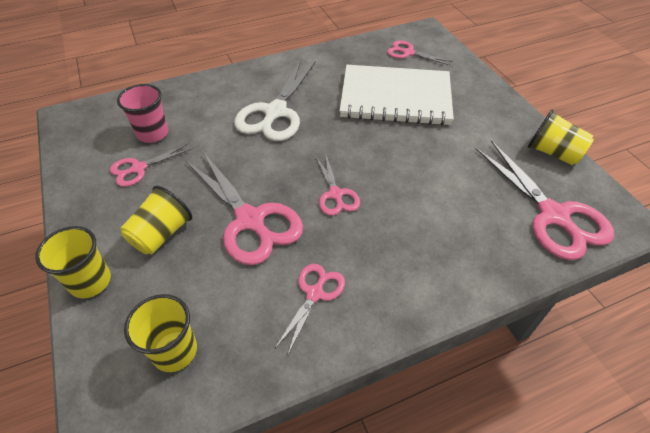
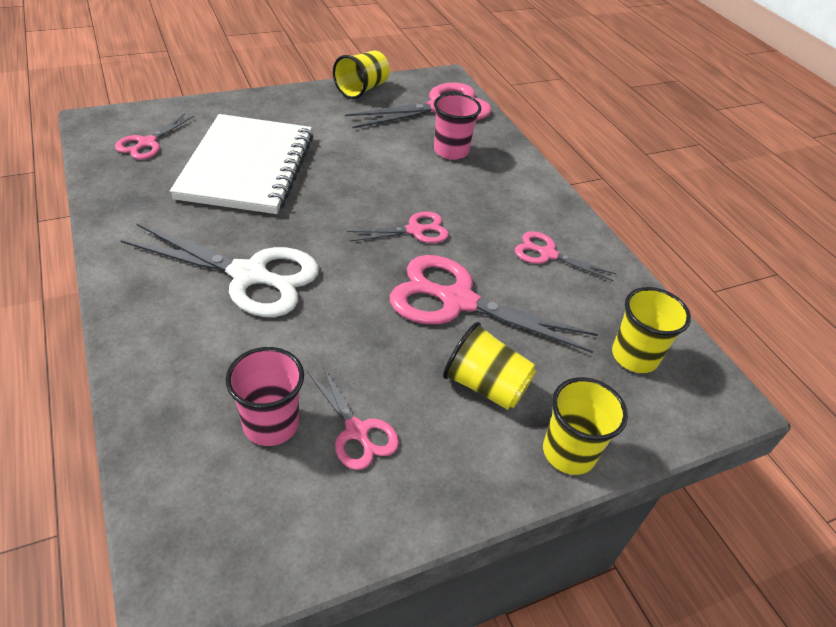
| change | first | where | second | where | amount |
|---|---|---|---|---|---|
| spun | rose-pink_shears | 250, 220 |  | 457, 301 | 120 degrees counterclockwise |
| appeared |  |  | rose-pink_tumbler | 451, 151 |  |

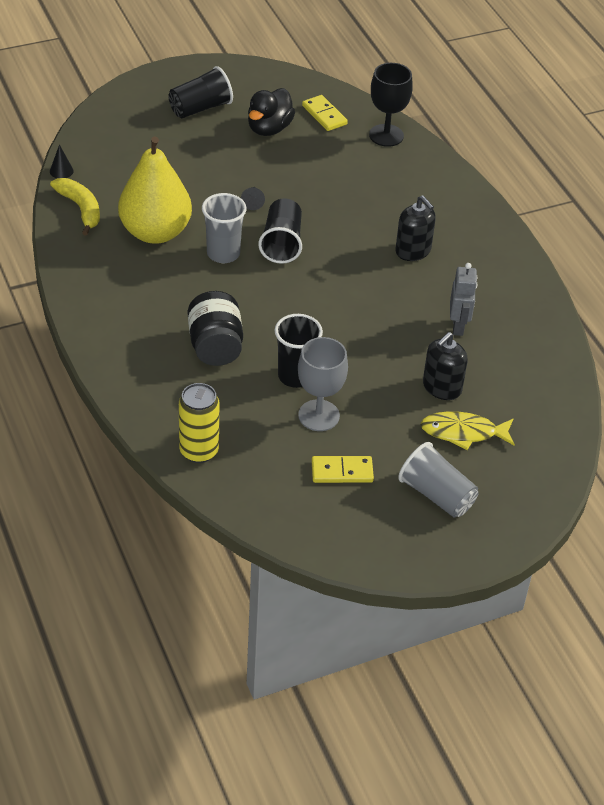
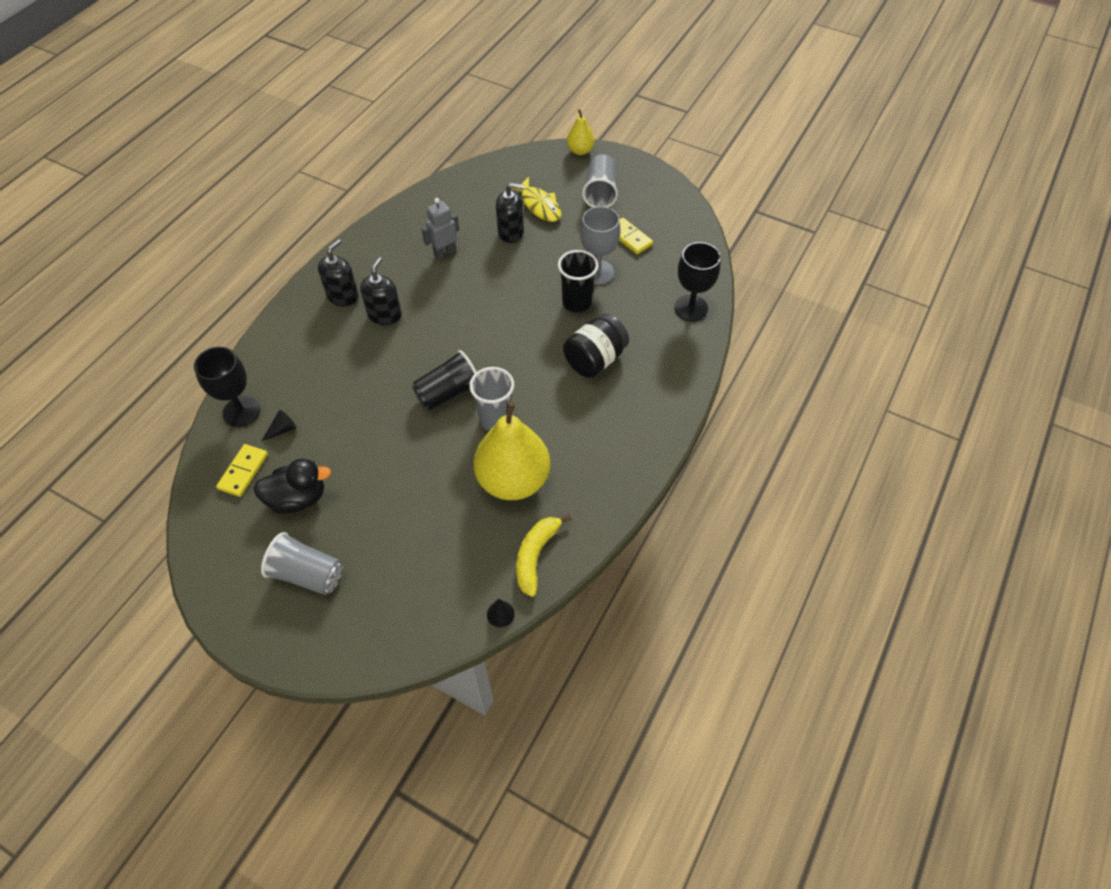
| change | first | where | second | where | amount |
|---|---|---|---|---|---|
| colour | ebony_tumbler | 200, 108 | gray_tumbler | 307, 574 |  |
| exchanged | bright_yellow_soda_can | 199, 451 | ebony_chalice | 691, 308 |  |
| relocated | ebony_cone | 253, 201 |  | 282, 429 |  |
| appeared |  |  | ebony_soap_dispenser | 343, 296 |  |
| appeared |  |  | bright_yellow_toy_pear | 580, 151 |  |

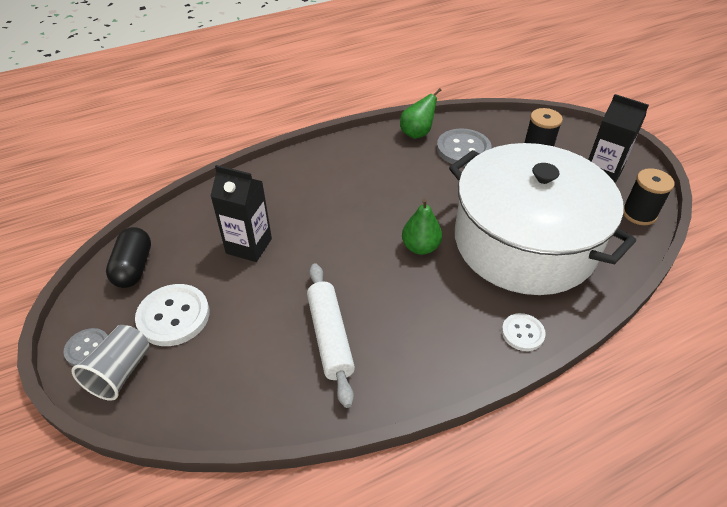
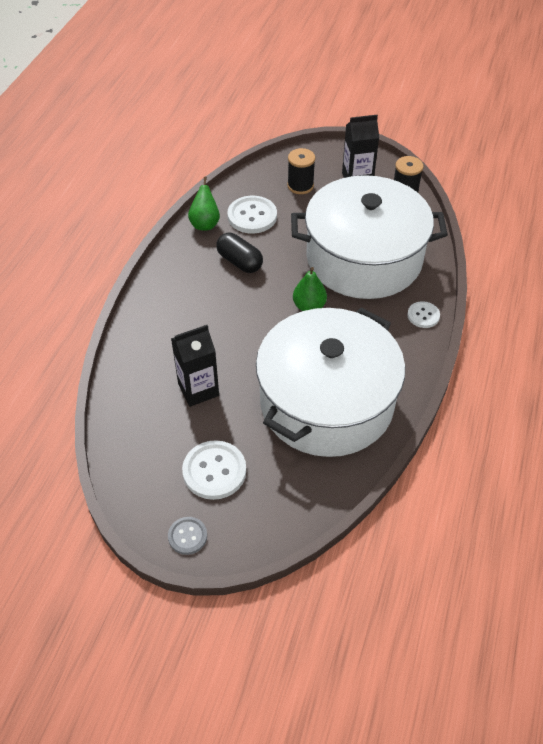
| change | first | where | second | where | amount |
|---|---|---|---|---|---|
| missing | gray_tumbler | 120, 372 |  |  |  |
| relocated | ebony_capsule | 134, 267 |  | 240, 262 |  |
| exchanged | white_pastry_roller | 330, 337 | white_cooking_pot | 327, 402 |  |
| colour | gray_button | 463, 149 | white_button | 252, 216 |  |

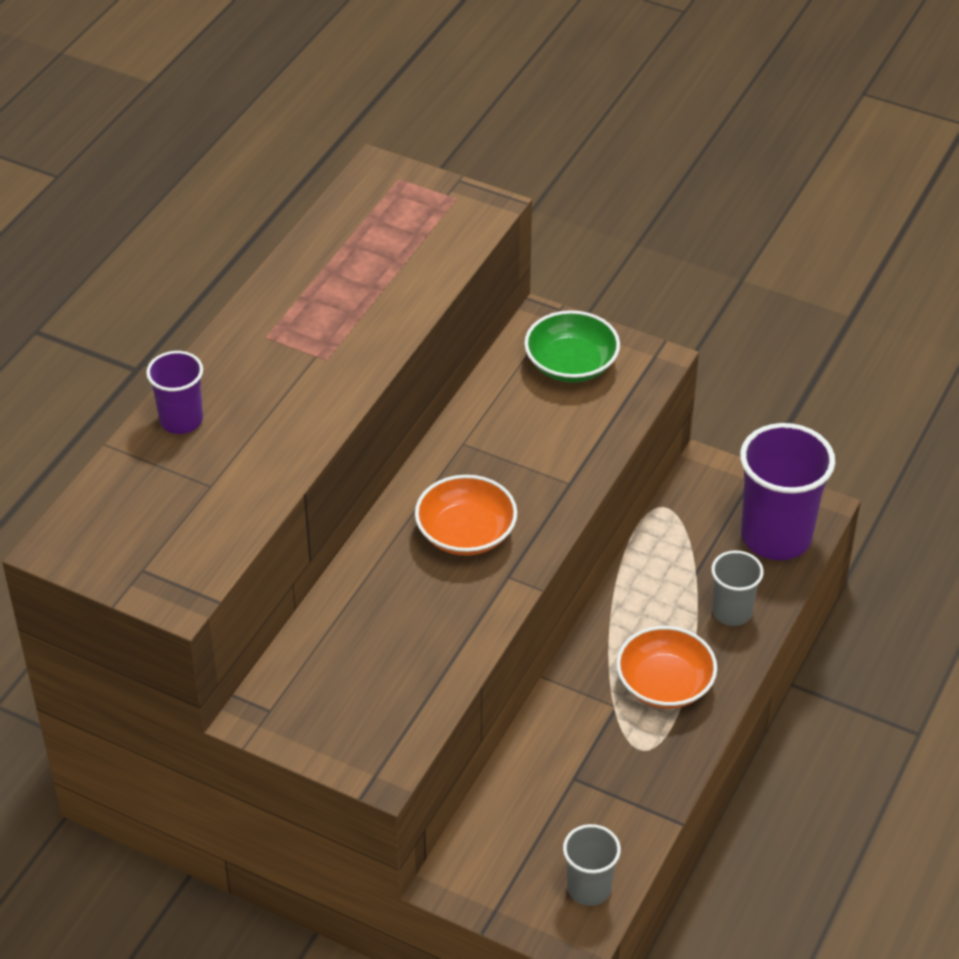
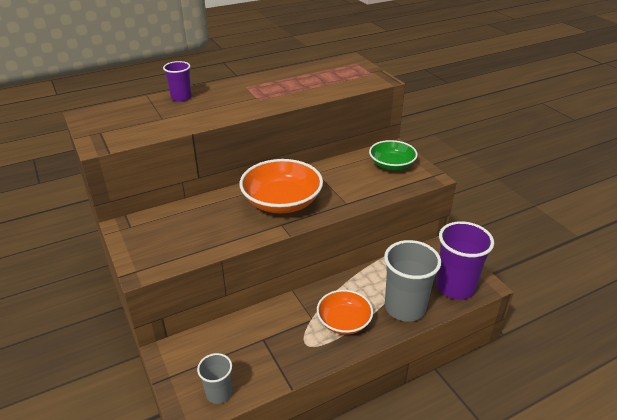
| change | first | where | second | where | amount |
|---|---|---|---|---|---|
| size | bright_orange_deep_dish | 466, 533 |  | 282, 202 | x1.56 |
| size | gray_tumbler | 732, 612 |  | 405, 307 | x1.84 |

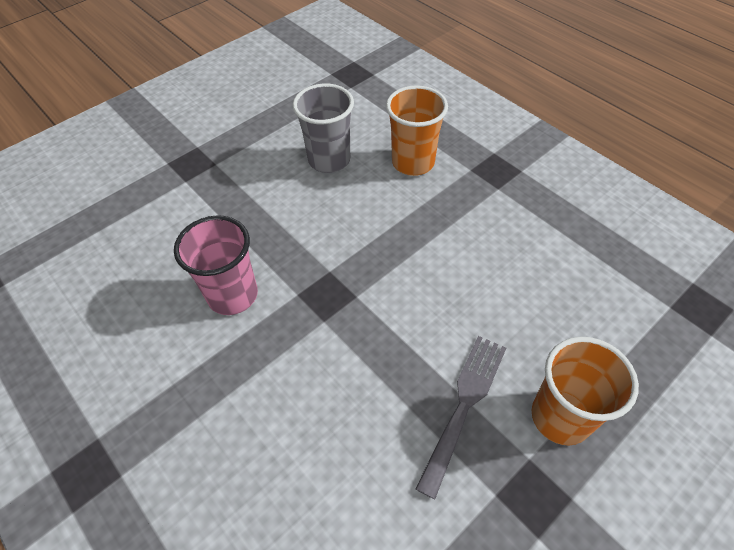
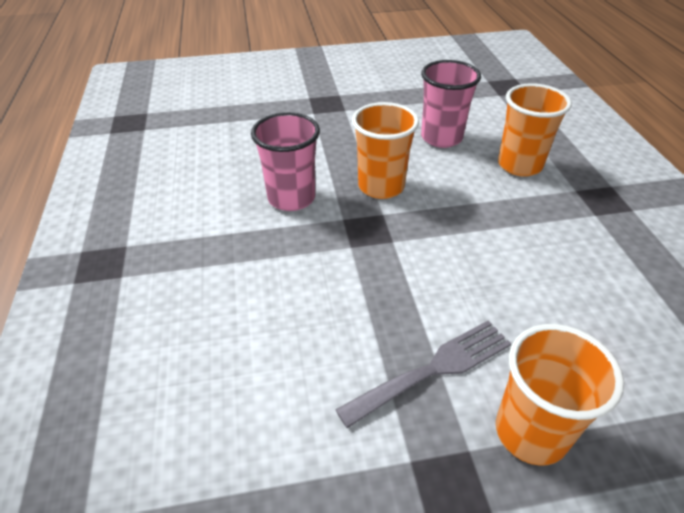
| change | first | where | second | where | amount |
|---|---|---|---|---|---|
| colour | gray_tumbler | 329, 160 | rose-pink_tumbler | 441, 138 |  |
| appeared |  |  | bright_orange_tumbler | 381, 186 |  |

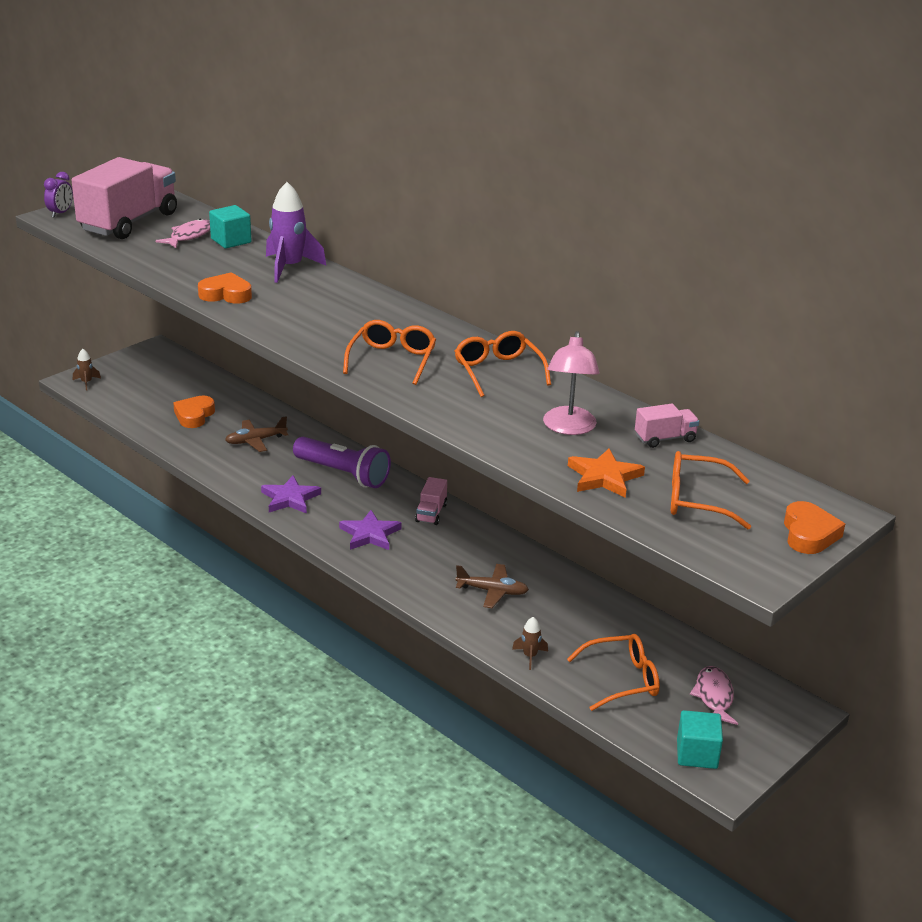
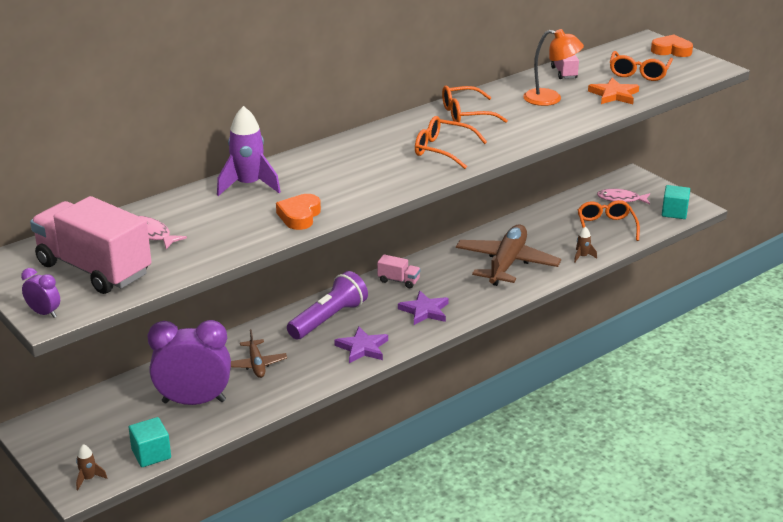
| change | first | where | second | where | amount |
|---|---|---|---|---|---|
| exchanged | bright_orange_heart | 194, 415 | violet_clock | 194, 401 |  |
| relocated | turquoise_solid_cube | 231, 241 |  | 151, 454 |  |
| size | russet_toy_plane | 492, 591 |  | 506, 263 | x1.94 |
| colour | rose-pink_lamp | 568, 428 | bright_orange_lamp | 550, 99 |  |

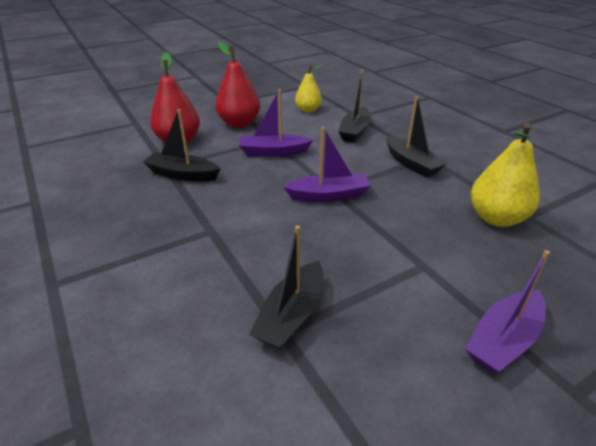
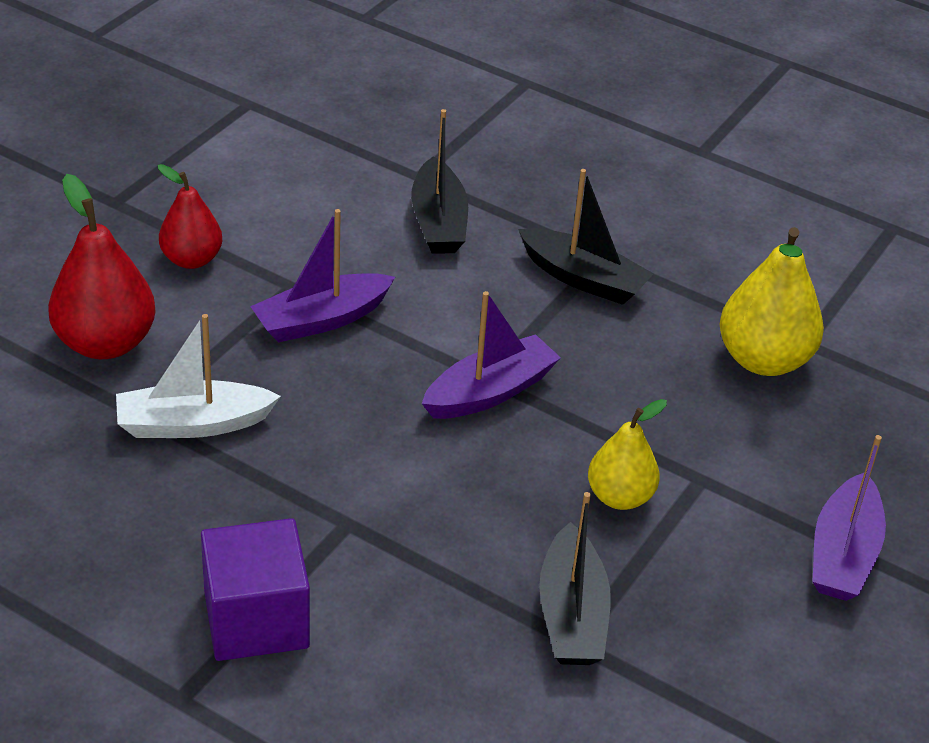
| change | first | where | second | where | amount |
|---|---|---|---|---|---|
| colour | ebony_boat | 182, 174 | white_boat | 192, 424 |  |
| size | crimson_toy_pear | 239, 123 |  | 191, 259 | x0.64 |
| relocated | bright_yellow_toy_pear | 308, 110 |  | 620, 497 |  |
| appeared |  |  | violet_solid_cube | 256, 619 |  |

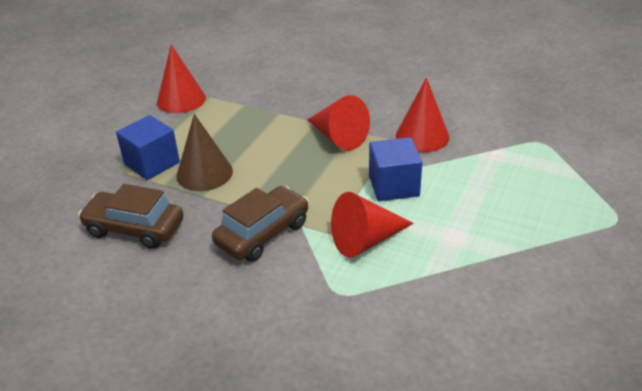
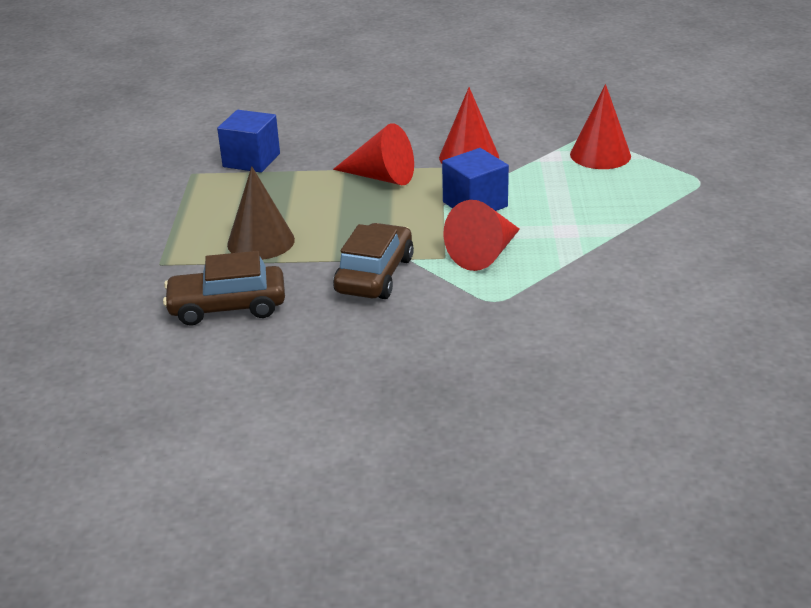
| change | first | where | second | where | amount |
|---|---|---|---|---|---|
| relocated | cobalt_solid_cube | 152, 163 |  | 251, 160 |  |
| relocated | crimson_cone | 181, 100 |  | 600, 155 |  |

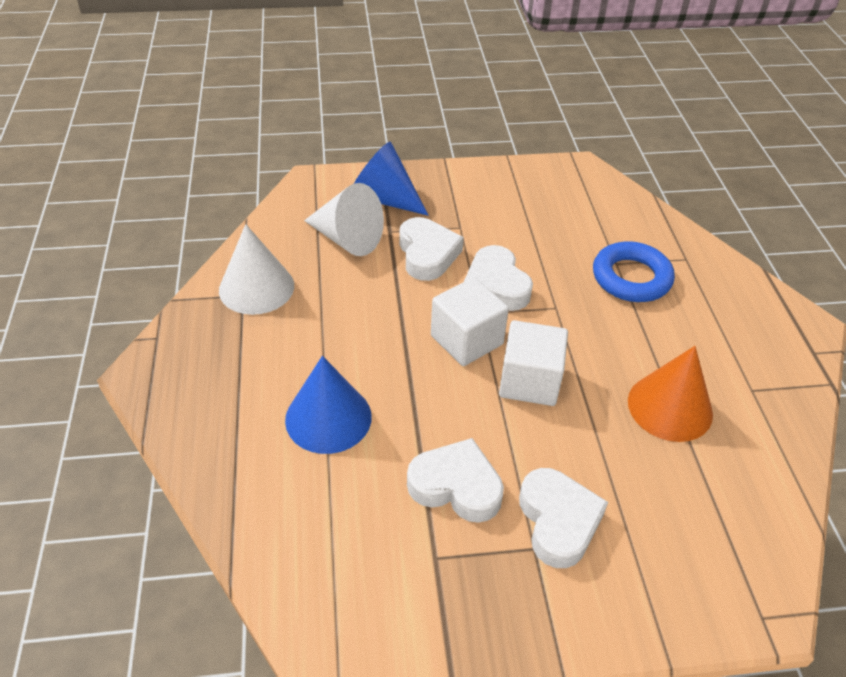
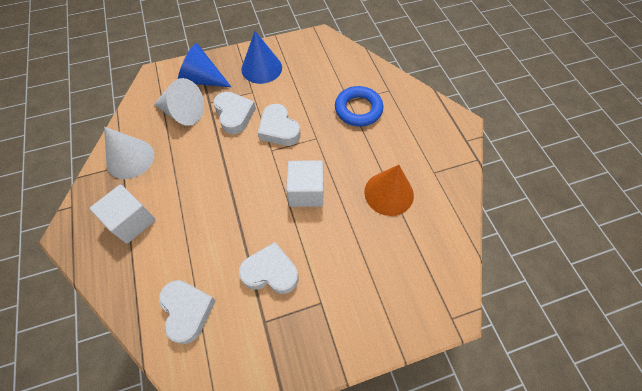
| change | first | where | second | where | amount |
|---|---|---|---|---|---|
| relocated | cobalt_cone | 328, 418 |  | 261, 68 |  |
| relocated | white_solid_cube | 466, 340 |  | 132, 221 |  |
| relocated | white_heart | 558, 521 |  | 187, 311 |  |

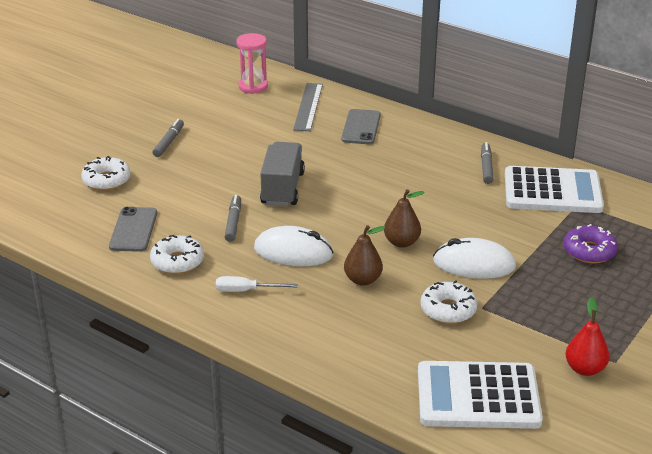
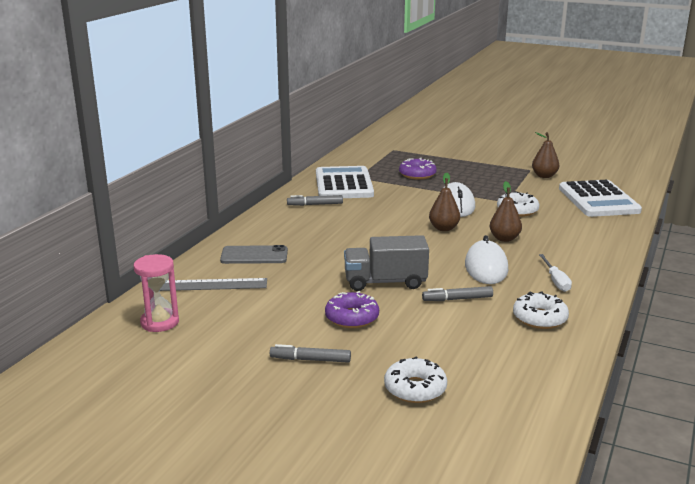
| change | first | where | second | where | amount |
|---|---|---|---|---|---|
| missing | gray_mobile_phone | 133, 230 |  |  |  |
| colour | crimson_toy_pear | 584, 369 | russet_toy_pear | 544, 176 |  |
| appeared |  |  | violet_glazed_donut | 352, 317 |  |

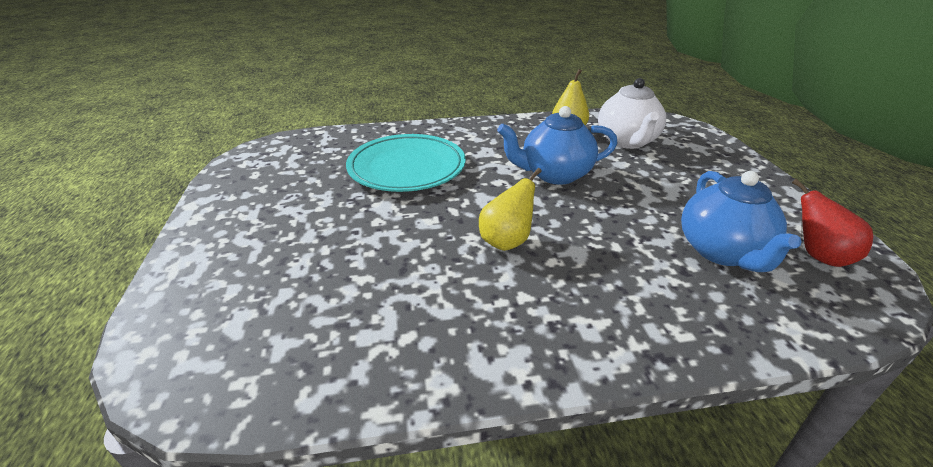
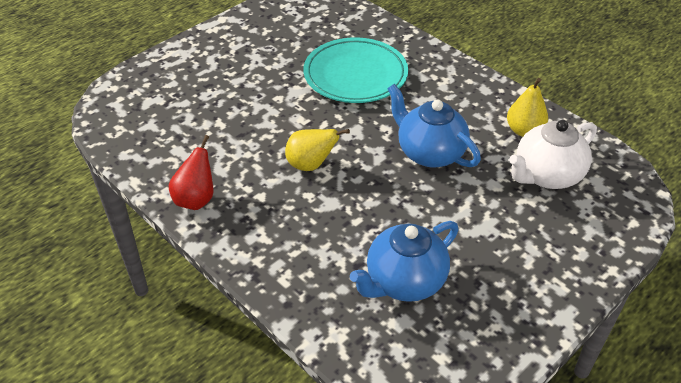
| change | first | where | second | where | amount |
|---|---|---|---|---|---|
| relocated | crimson_toy_pear | 819, 256 |  | 196, 199 |  |

